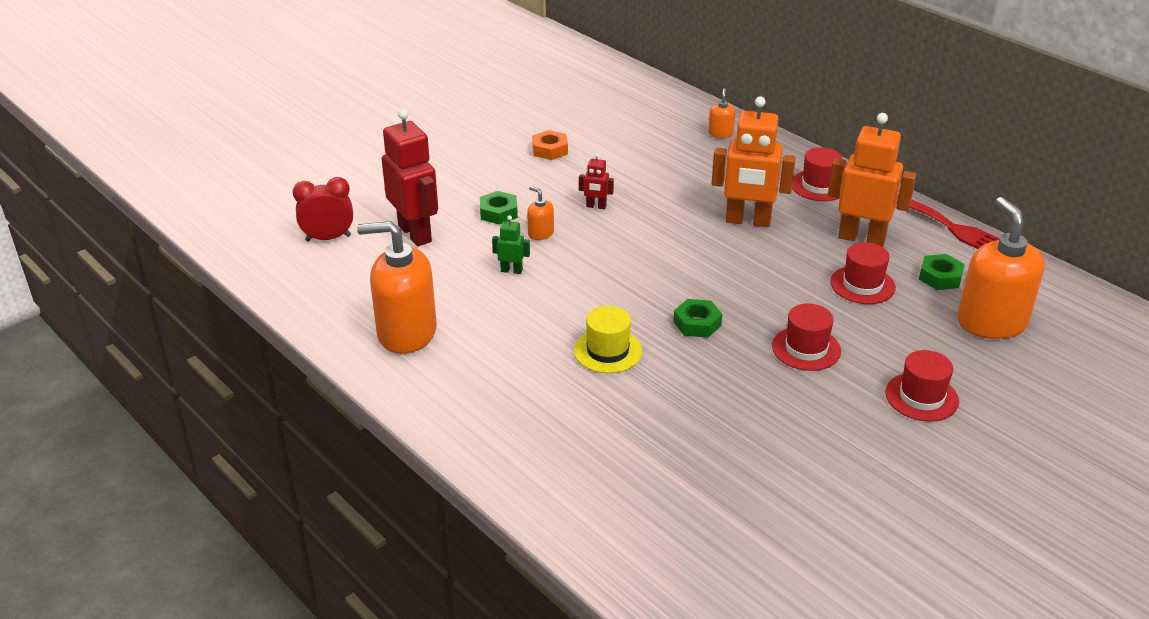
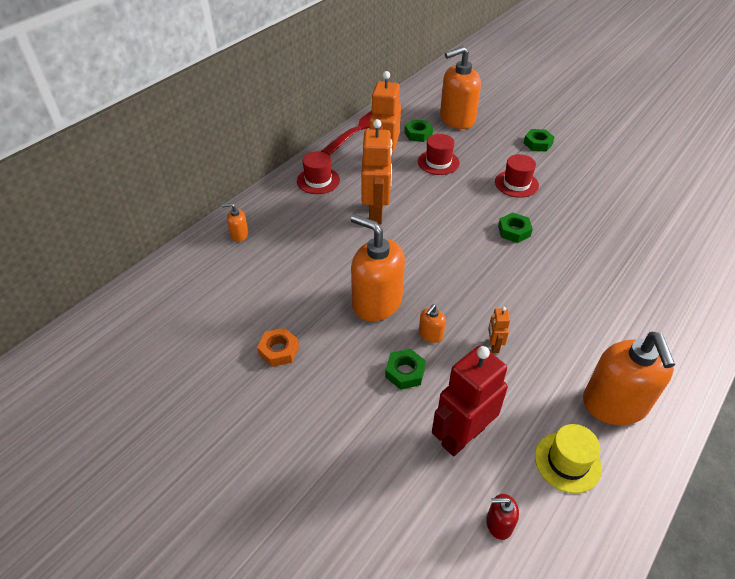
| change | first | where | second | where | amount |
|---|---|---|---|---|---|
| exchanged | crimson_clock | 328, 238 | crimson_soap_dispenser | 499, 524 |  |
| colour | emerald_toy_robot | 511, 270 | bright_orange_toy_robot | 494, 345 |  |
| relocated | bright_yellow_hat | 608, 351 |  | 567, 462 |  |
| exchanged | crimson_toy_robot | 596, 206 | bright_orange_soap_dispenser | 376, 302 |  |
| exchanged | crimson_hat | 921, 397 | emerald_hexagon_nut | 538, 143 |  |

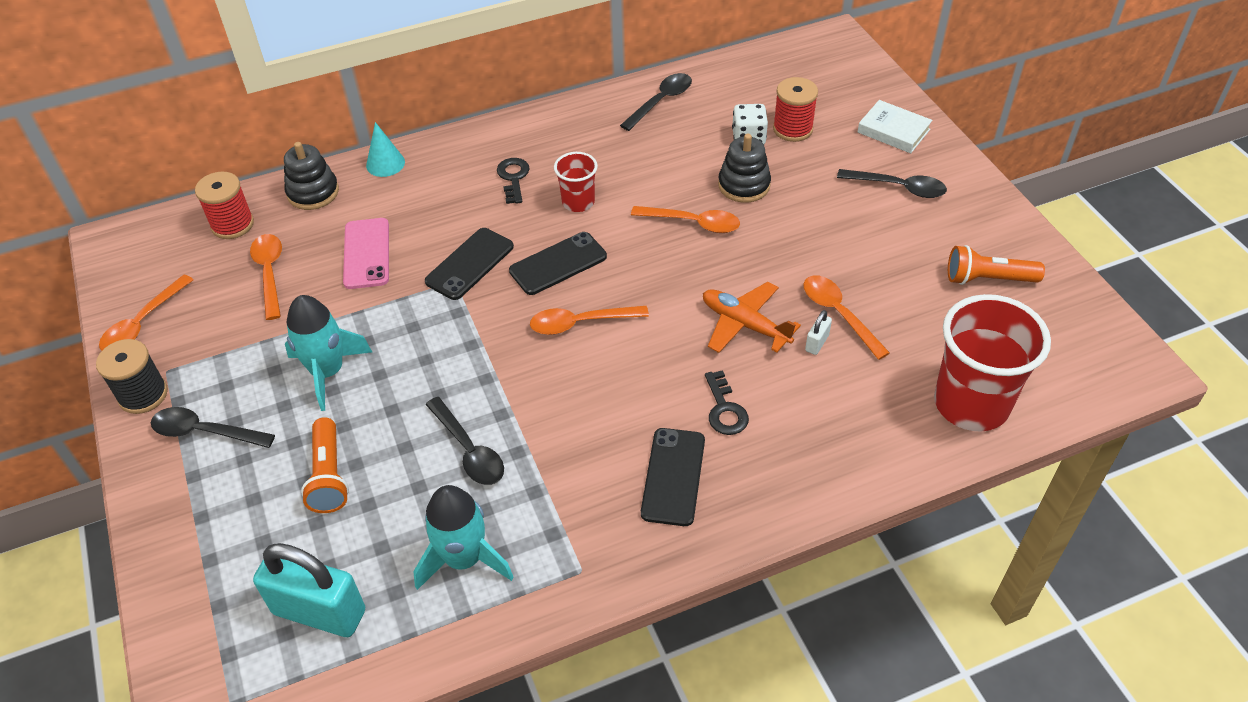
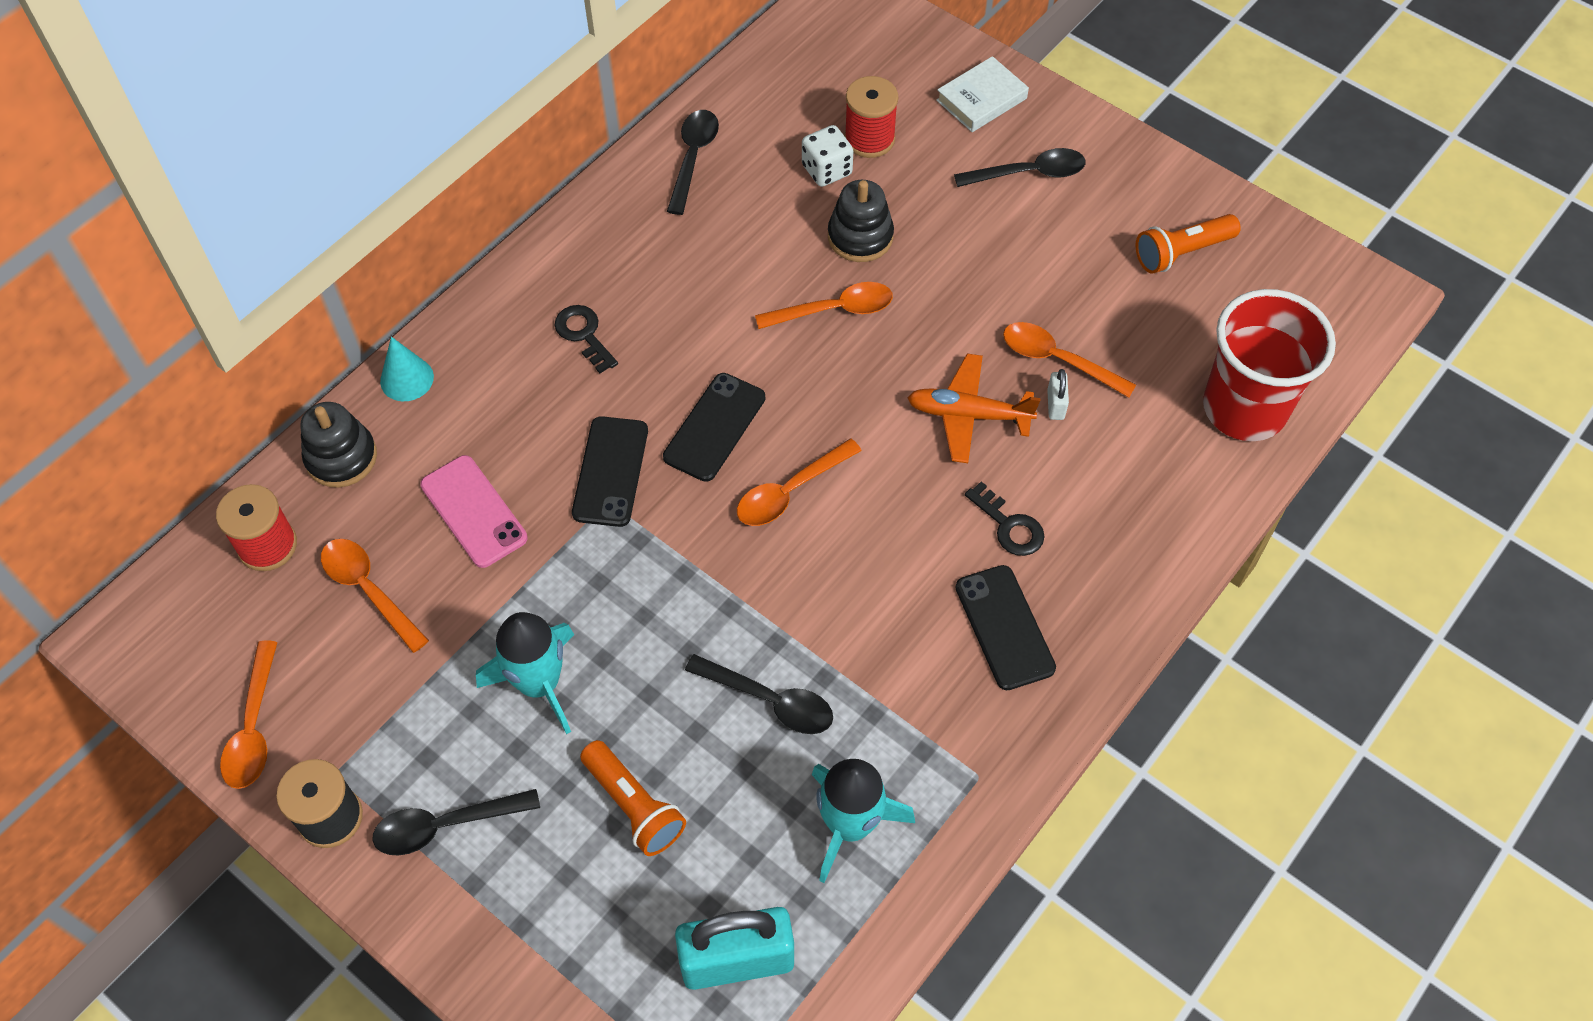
| change | first | where | second | where | amount |
|---|---|---|---|---|---|
| missing | crimson_tumbler | 578, 202 |  |  |  |
| spun | white_hardcover | 893, 131 |  | 981, 99 | 45 degrees counterclockwise |

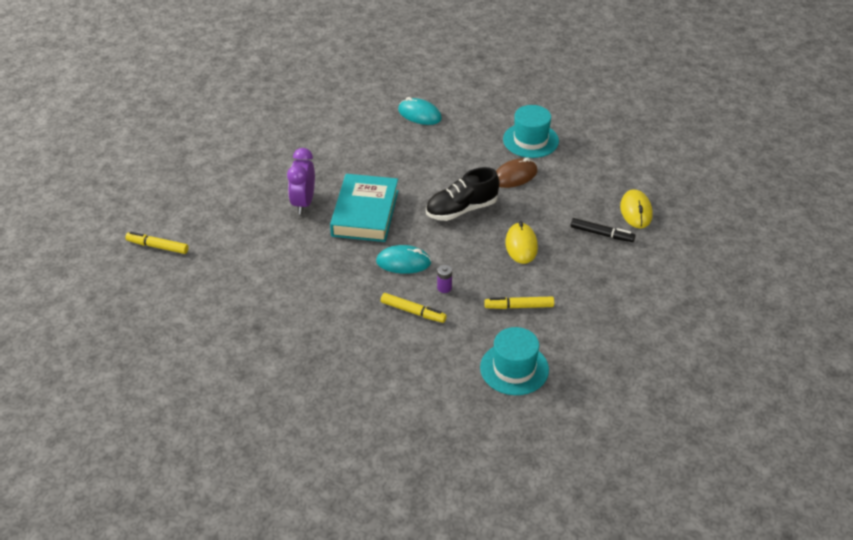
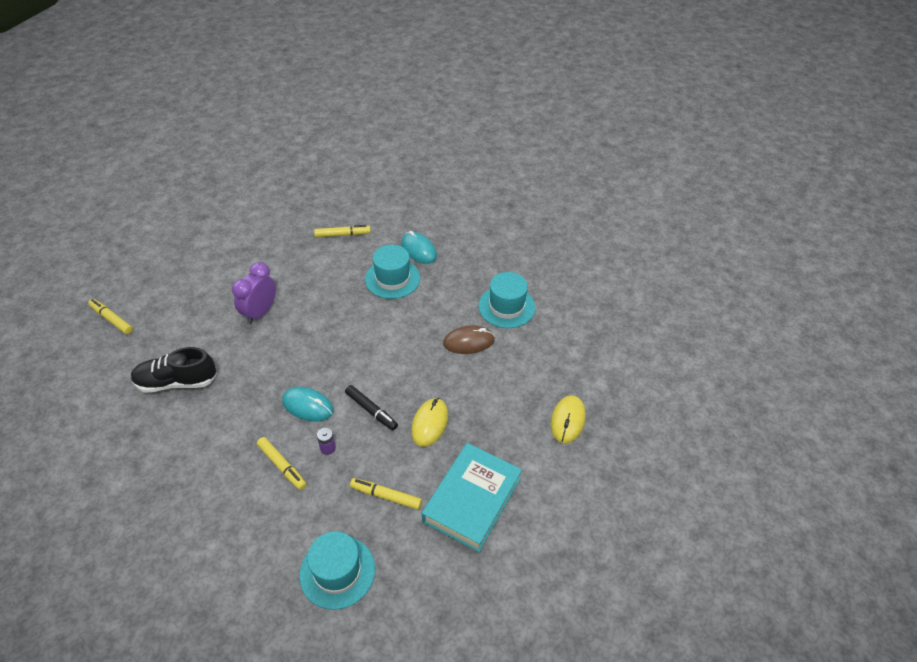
| change | first | where | second | where | amount |
|---|---|---|---|---|---|
| relocated | turquoise_hardcover | 365, 213 |  | 472, 500 |  |
| relocated | ebony_sneaker | 461, 209 |  | 177, 382 |  |
| relocated | ebony_marker | 601, 234 |  | 371, 410 |  |
| appeared |  |  | bright_yellow_marker | 342, 234 |  |
| appeared |  |  | turquoise_hat | 392, 279 |  |

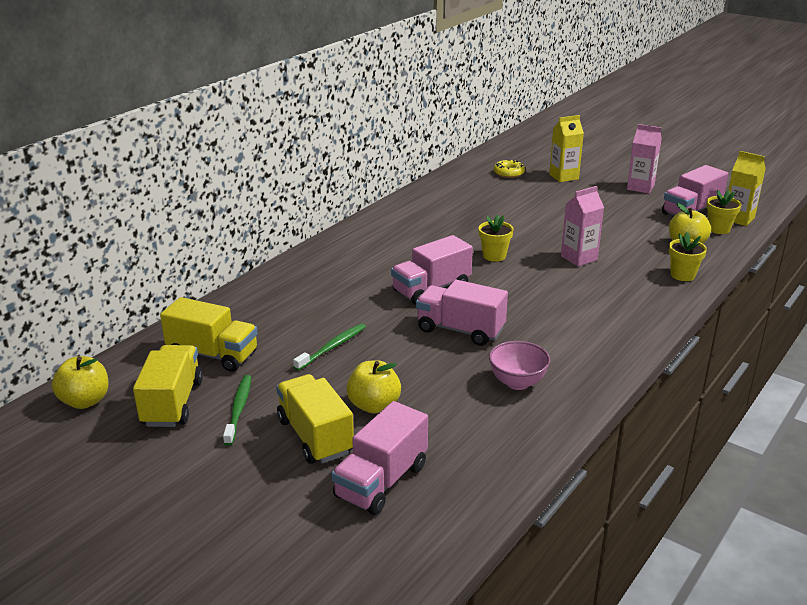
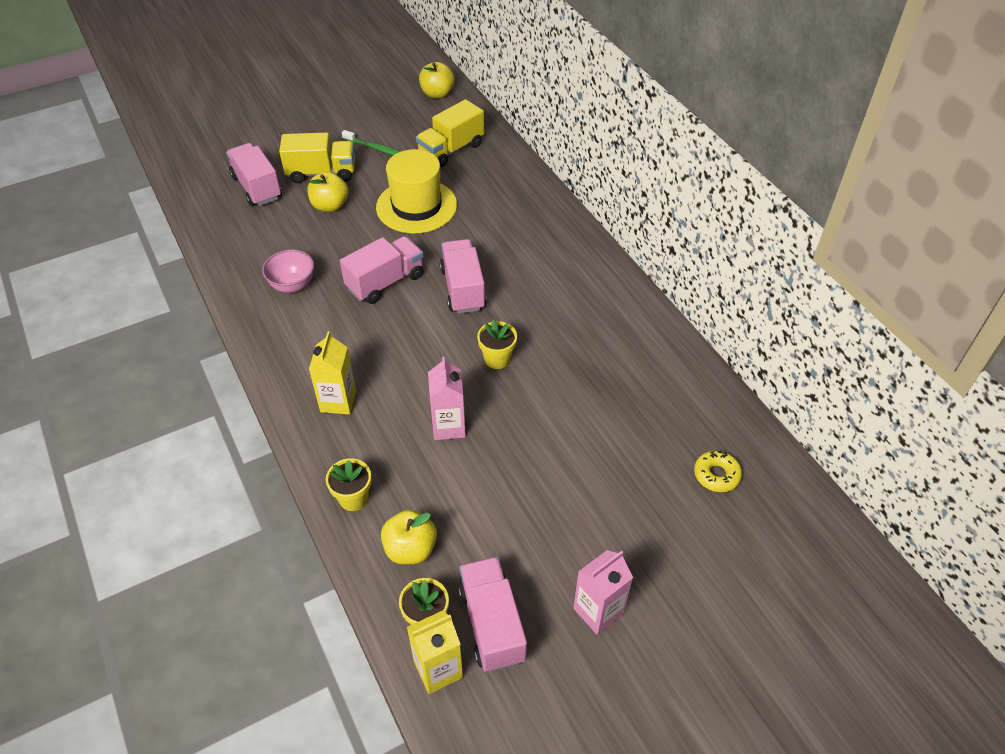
| change | first | where | second | where | amount |
|---|---|---|---|---|---|
| missing | bright_yellow_truck | 172, 403 |  |  |  |
| exchanged | emerald_dental_brush | 332, 347 | bright_yellow_hat | 416, 206 |  |
| relocated | bright_yellow_juice_carton | 563, 177 |  | 338, 401 |  |

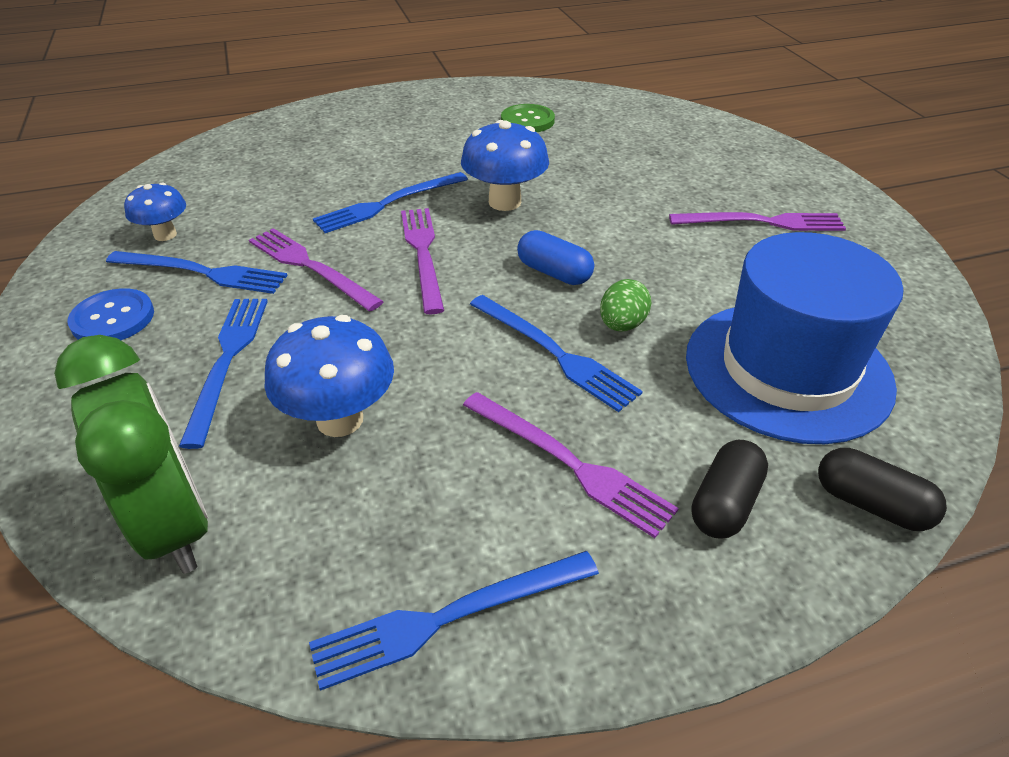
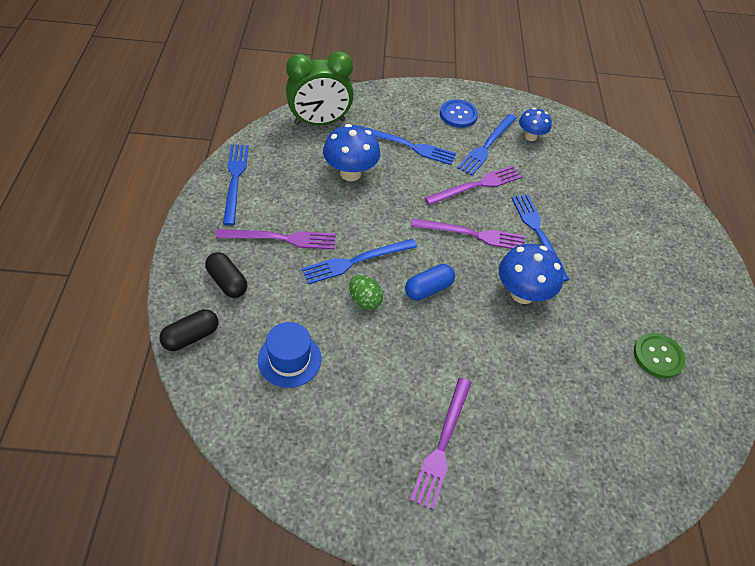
| change | first | where | second | where | amount |
|---|---|---|---|---|---|
| spun | violet_dinner_fork | 569, 463 |  | 281, 238 | 150 degrees counterclockwise |
| size | cobalt_hat | 787, 369 |  | 289, 359 | x0.51 |

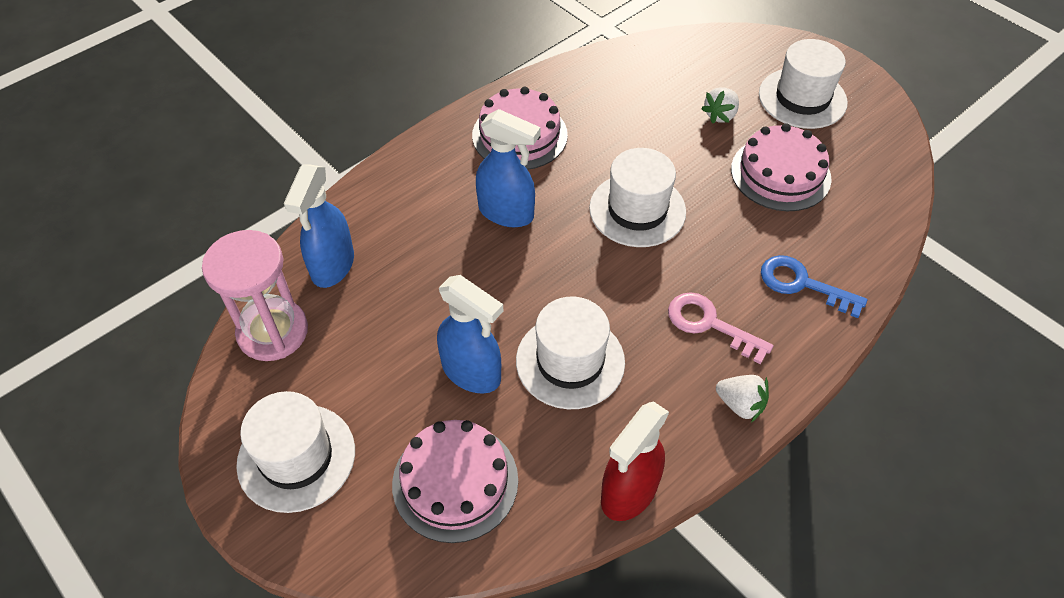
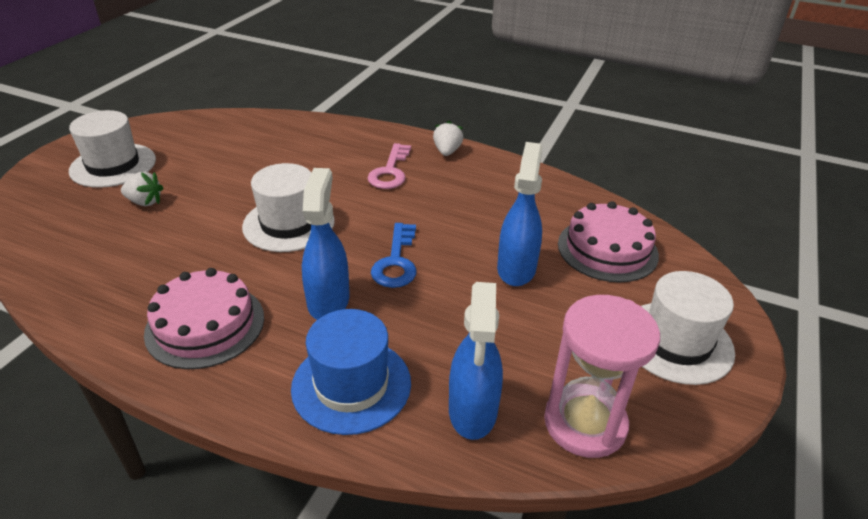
| change | first | where | second | where | amount |
|---|---|---|---|---|---|
| spun | cobalt_spray_bottle | 332, 266 |  | 472, 411 | 105 degrees clockwise |
| missing | white_hat | 570, 361 |  |  |  |
| missing | crimson_spray_bottle | 628, 492 |  |  |  |
| missing | rose-pink_gateau | 780, 173 |  |  |  |
| relocated | cobalt_door_key | 802, 284 |  | 396, 262 |  |
| appeared |  |  | cobalt_hat | 351, 385 |  |

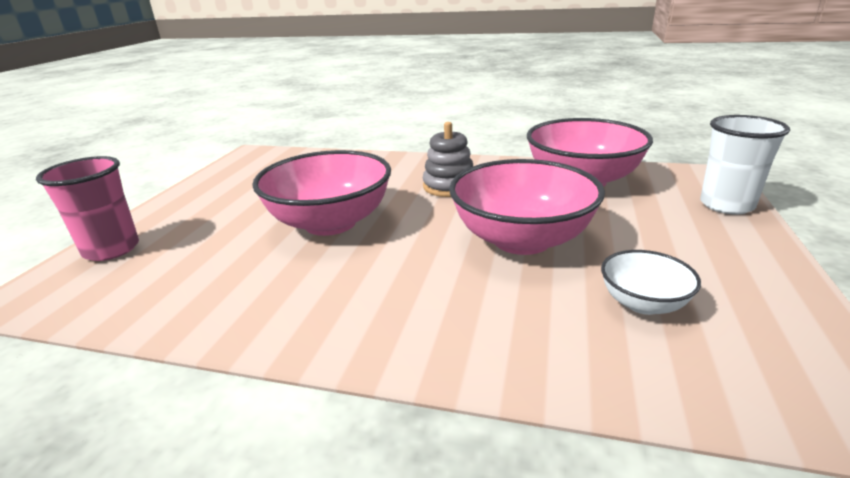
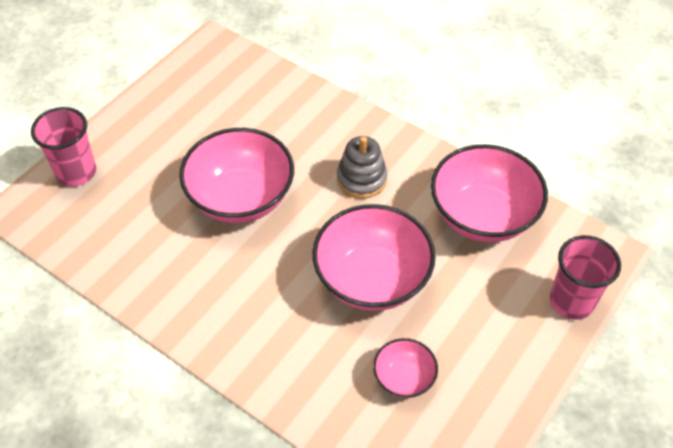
| change | first | where | second | where | amount |
|---|---|---|---|---|---|
| colour | white_deep_dish | 643, 303 | rose-pink_deep_dish | 404, 378 |  |
| colour | white_tumbler | 726, 205 | rose-pink_tumbler | 571, 301 |  |

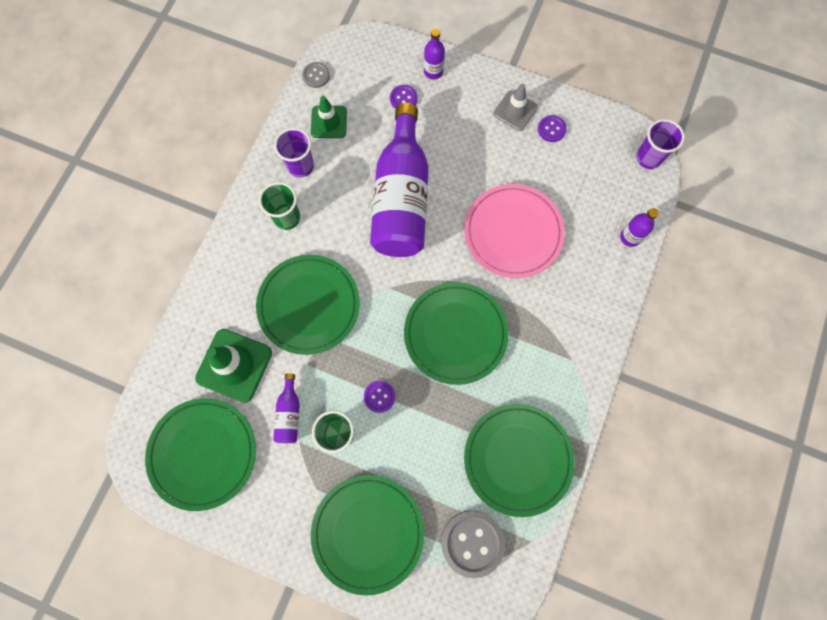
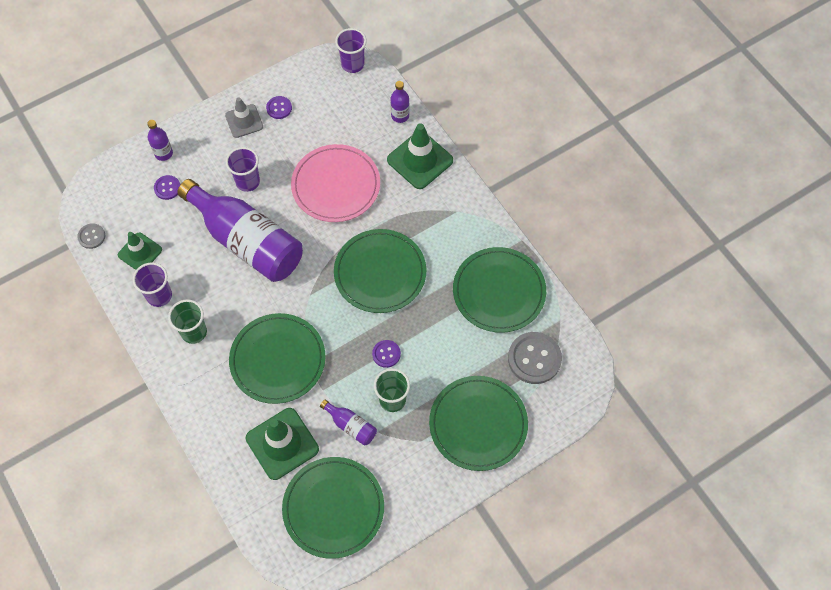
| change | first | where | second | where | amount |
|---|---|---|---|---|---|
| appeared |  |  | violet_tumbler | 248, 182 |  |
| appeared |  |  | emerald_road_cone | 420, 160 |  |

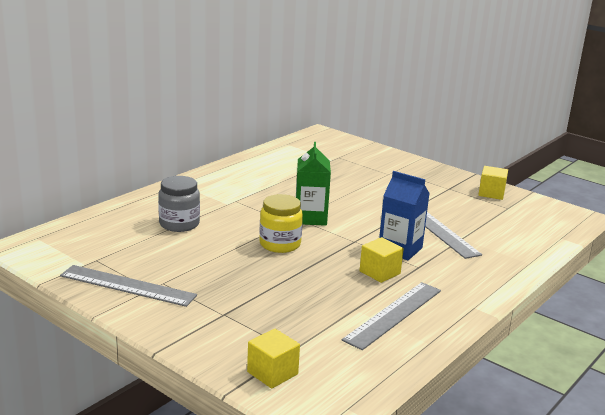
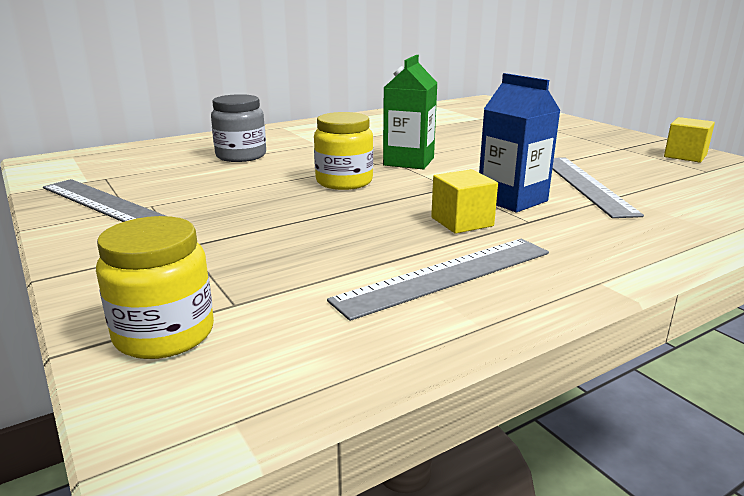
| change | first | where | second | where | amount |
|---|---|---|---|---|---|
| exchanged | bright_yellow_solid_cube | 272, 373 | bright_yellow_preserve_jar | 164, 334 |  |

